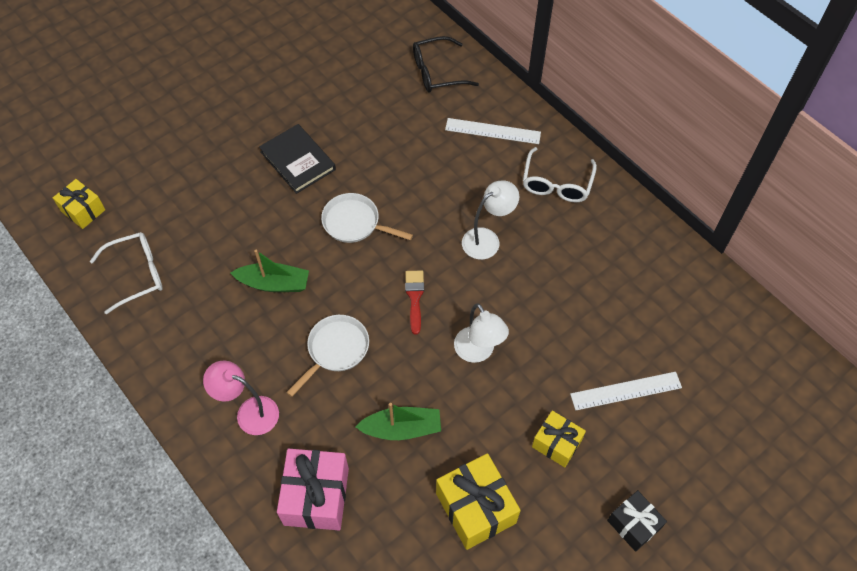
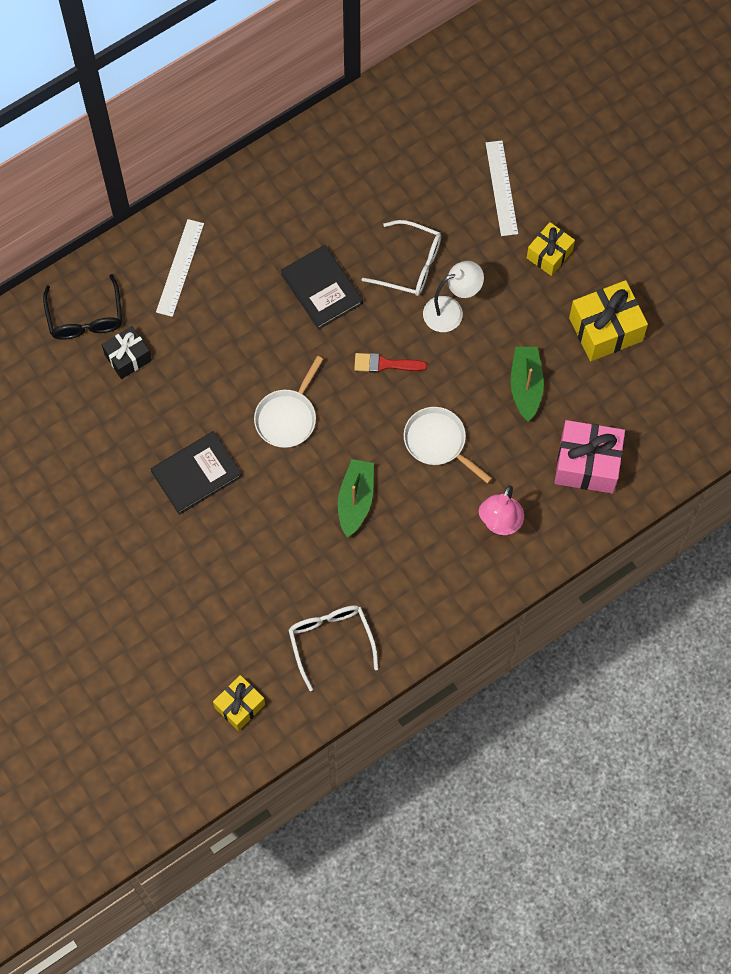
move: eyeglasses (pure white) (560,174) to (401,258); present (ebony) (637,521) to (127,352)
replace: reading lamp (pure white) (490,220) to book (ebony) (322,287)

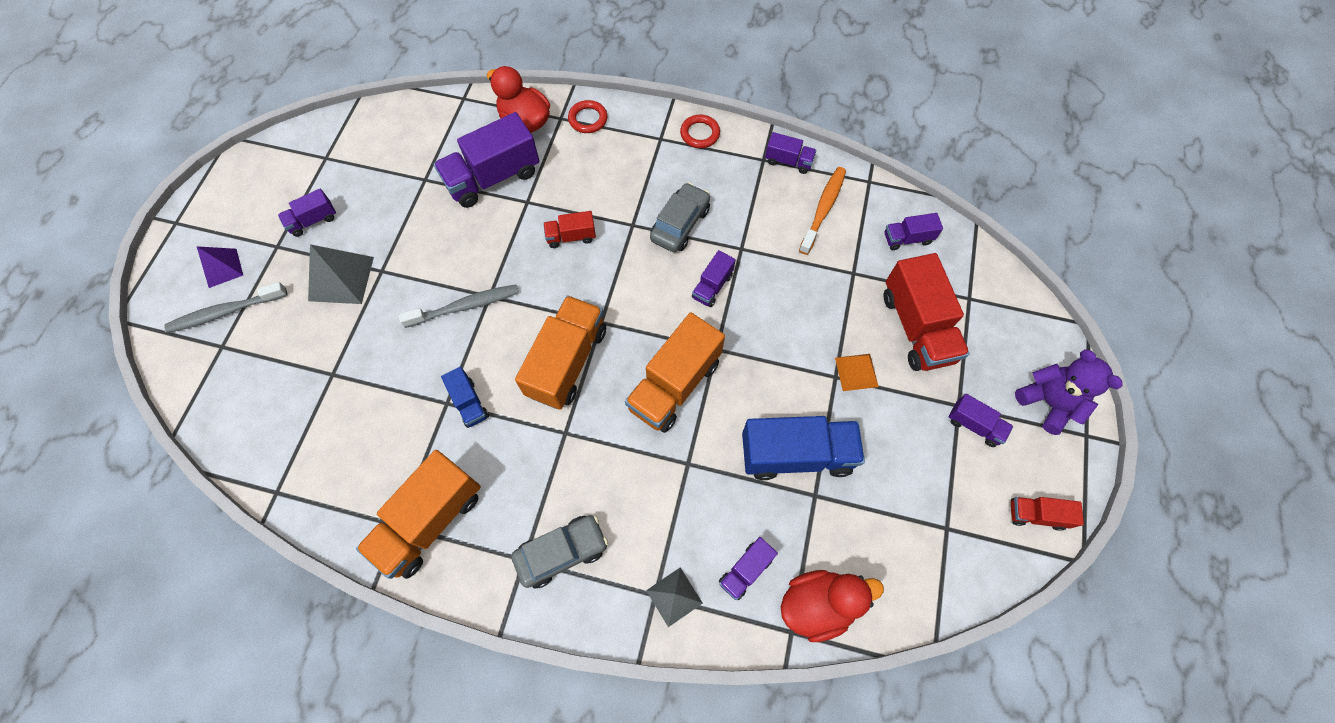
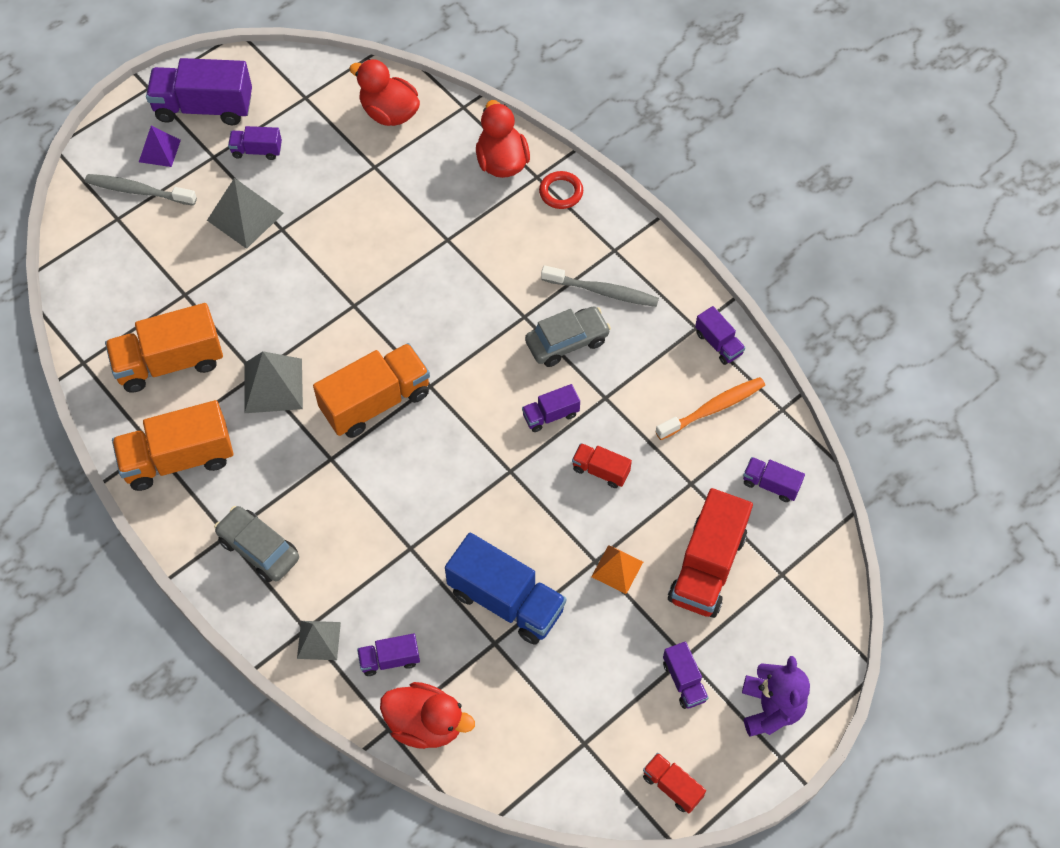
delete: ring (scarlet) (700,131)
insert: rubber duck (scarlet) (384,92)
move: tooth brush (grey) (458,306) to (600,286); truck (purple) (487,160) to (199,91); truck (scarlet) (569,229) to (602,465); truck (orange-coloured) (675,372) to (164,348)
replace: truck (royal blue) (465,397) to solid pyramid (grey) (273,382)
rotate: toy car (grey) (559,551) = (256,544) 150 degrees counterclockwise

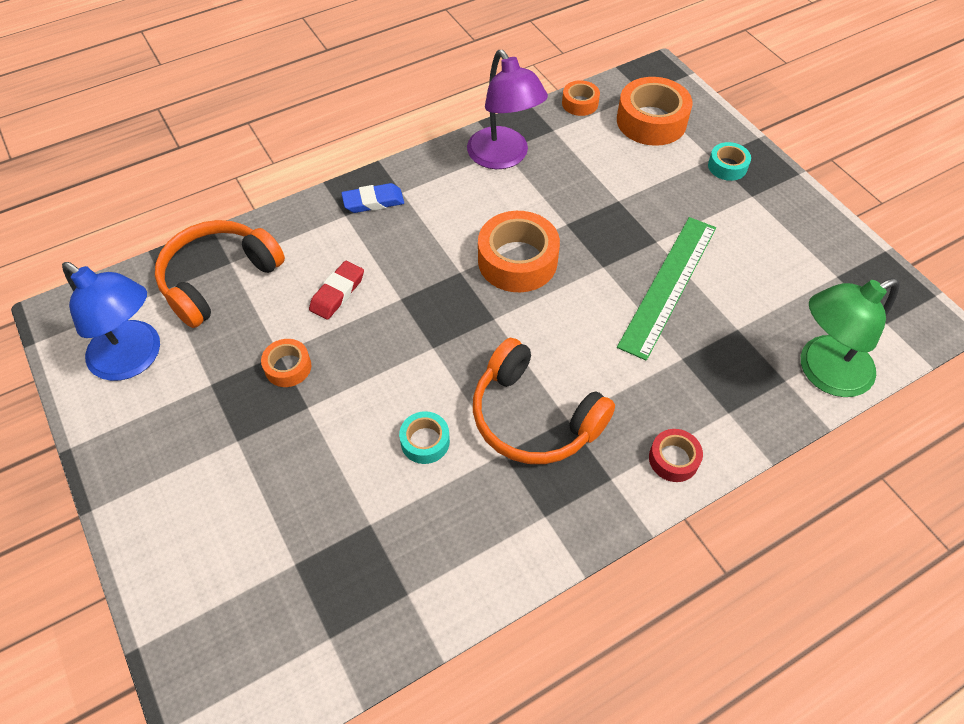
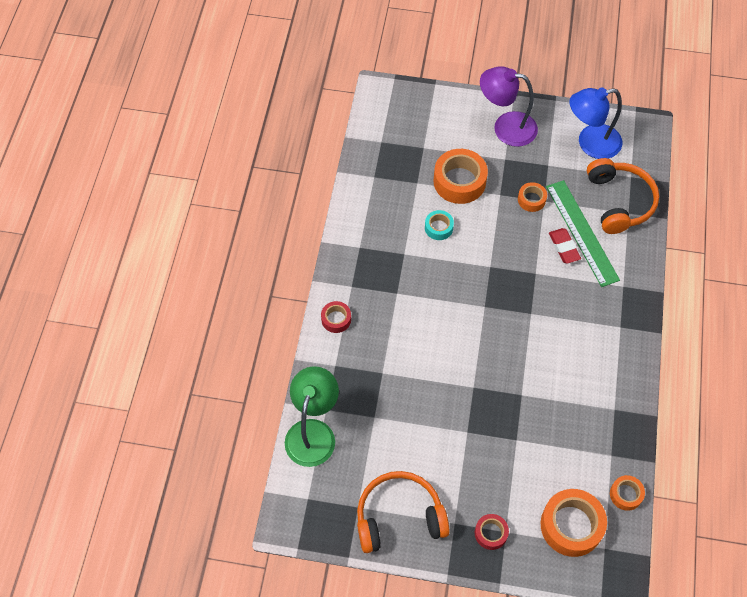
delete: pencil eraser (royal blue) (372,198)
move: reading lamp (purple) (507,109) to (509,106); headset (orange-coloured) (544,401) to (403,512); sticky tape (orange-coloured) (519,251) to (461,176); measuring stick (green) (666,289) to (583,233)
recolor: sticky tape (turquoise) (729,161) to sticky tape (scarlet) (492,532)

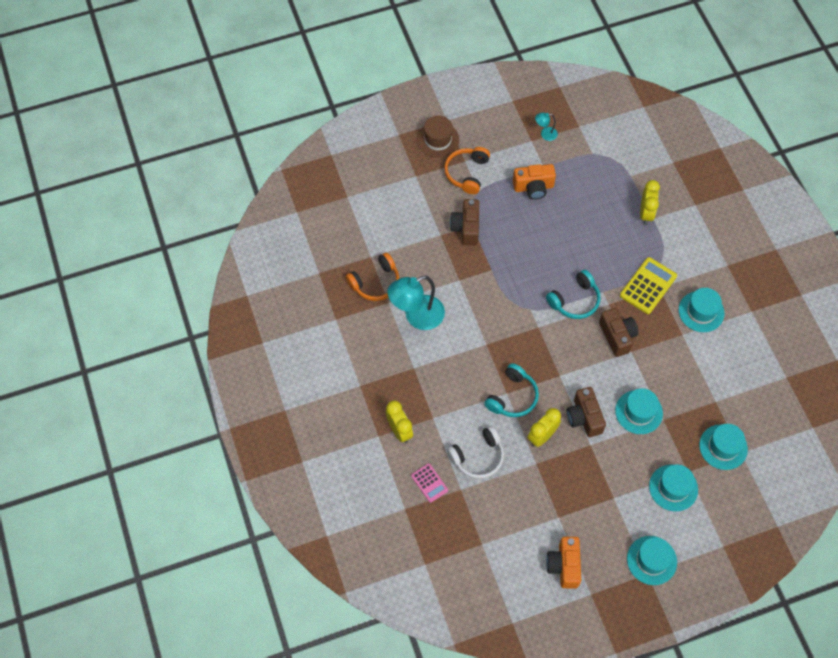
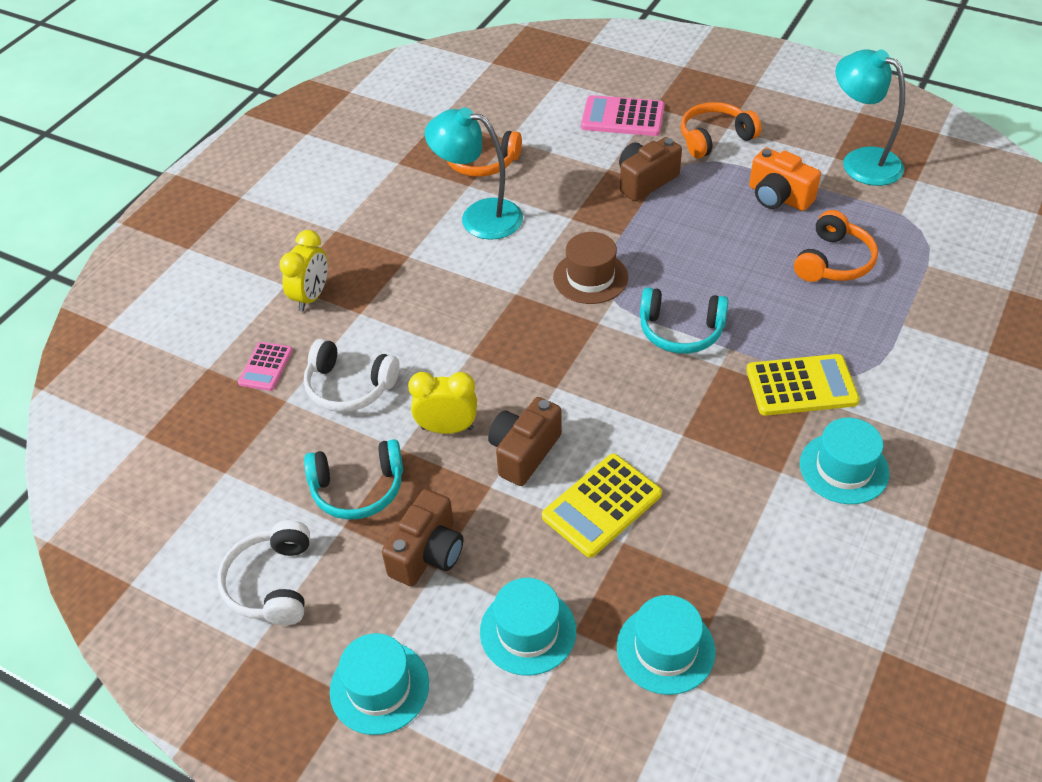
delete: bedside clock (golden) (650,202)
insert: pocket calculator (rosy) (622,115); headset (orange-coloured) (836,246)
move: hat (russet) (438,136) to (590,268); headset (turquoise) (511,390) to (353,479); photo camera (russet) (619,332) to (422,537)
replace: photo camera (orange-coloured) (563,562) to headset (pure white) (264,572); hat (turquoise) (639,411) to pocket calculator (golden) (602,506)
resize: reading lamp (turquoise) (546,126) = (870,117) x2.18

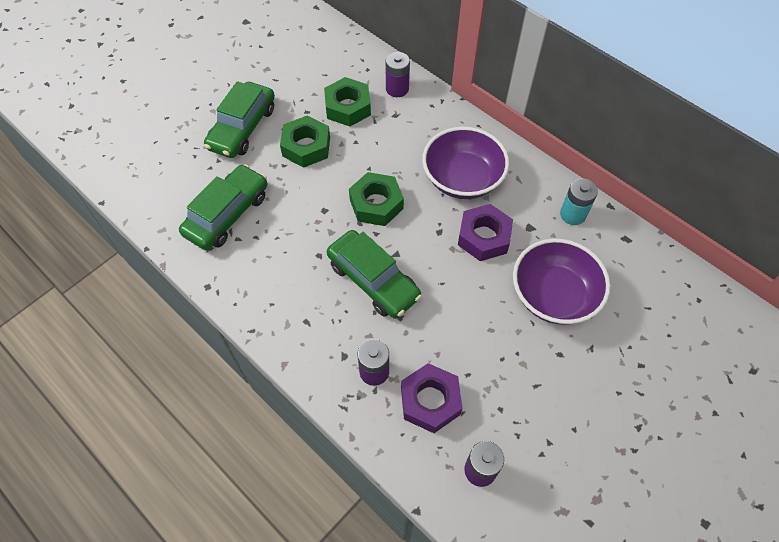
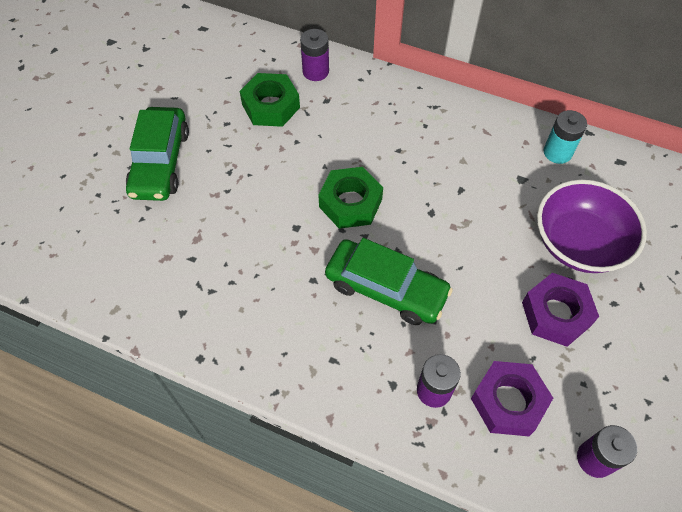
delete: toy car (green) (223,207); hex nut (green) (305,141); deep dish (purple) (465,163)
move: hex nut (purple) (485,232) to (560,310)

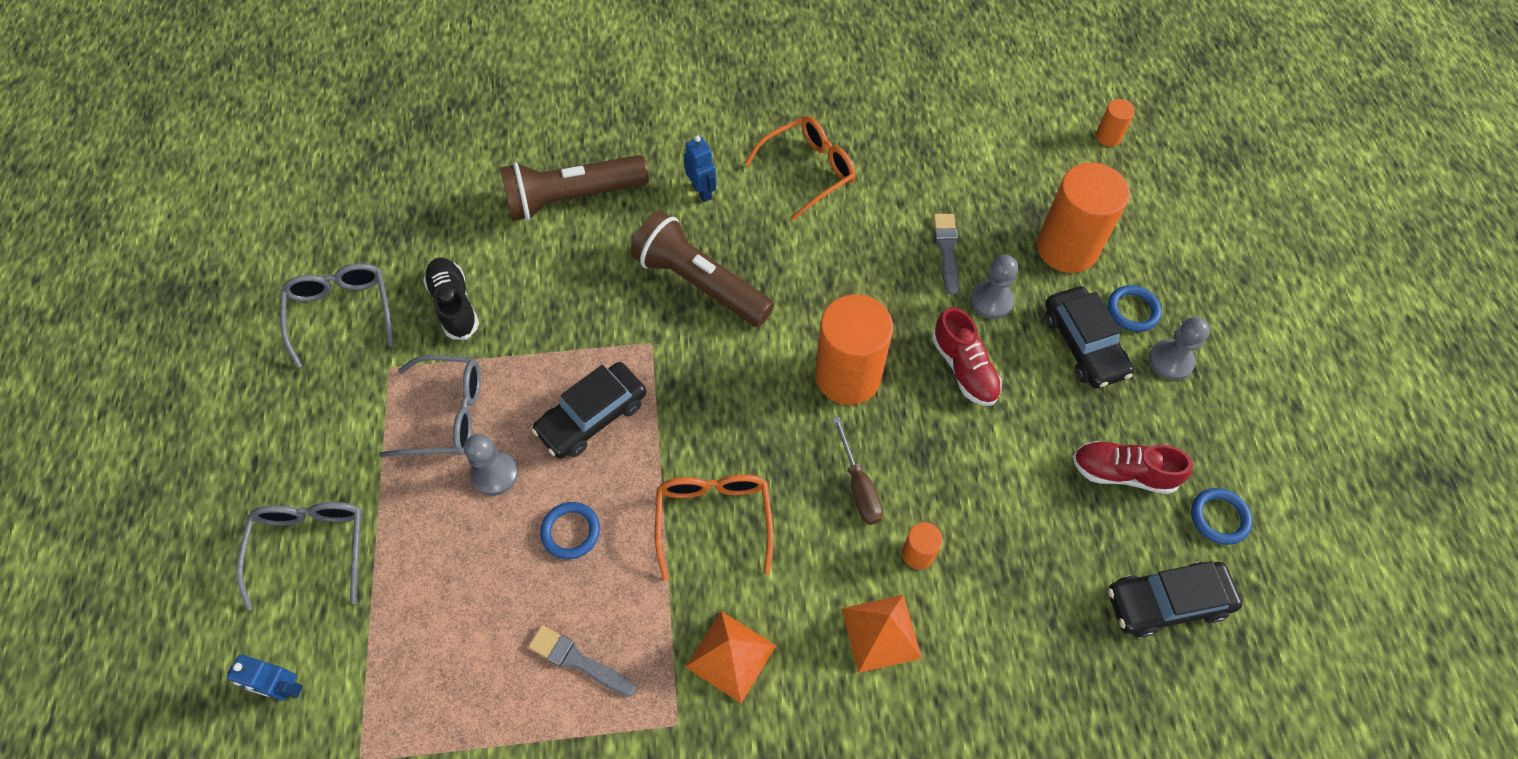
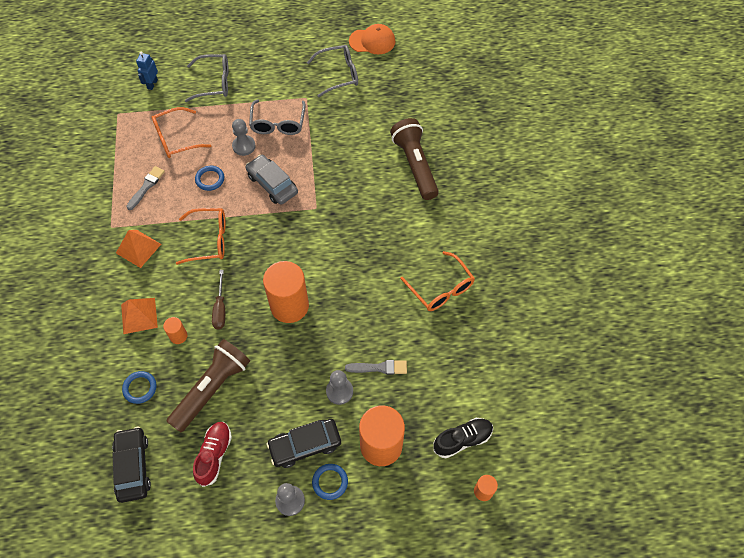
delete: robot (royal blue) (700,169); shoe (scarlet) (967,356)
insert: eyeglasses (orange-coloured) (181,132); baseball cap (orange-coloured) (372,39)
move: shoe (ebony) (451,298) to (463,438); torch (russet) (702,269) to (208,385); ring (royal blue) (1221,516) to (139,387)
recolor: toy car (ebony) (589,410) to toy car (grey) (271,180)
rotate: screwdriver (russet) (857,471) = (218,300) 75 degrees counterclockwise

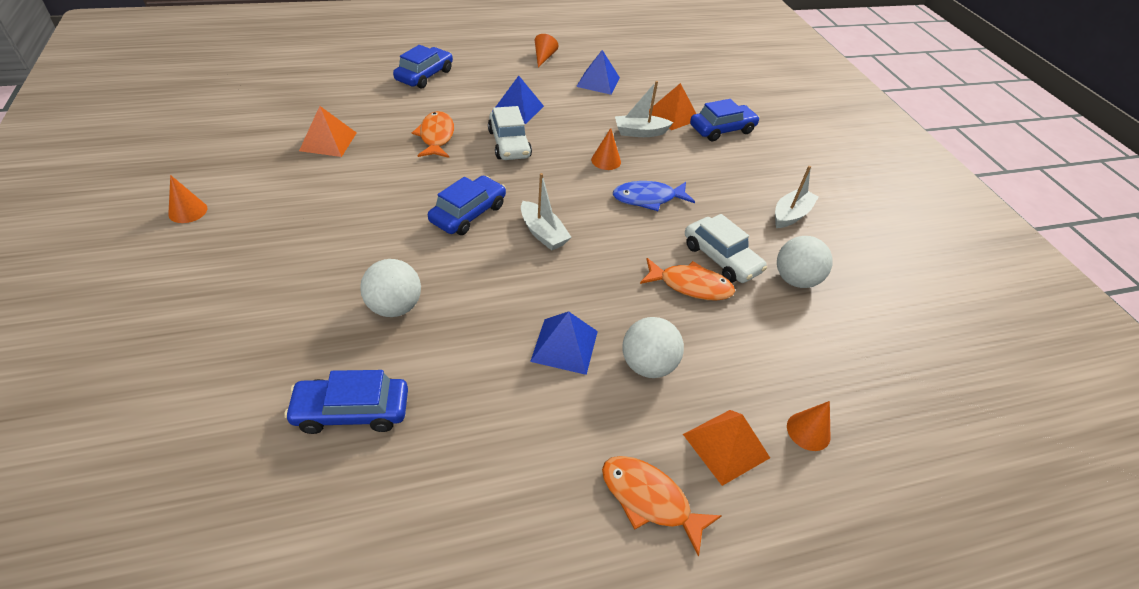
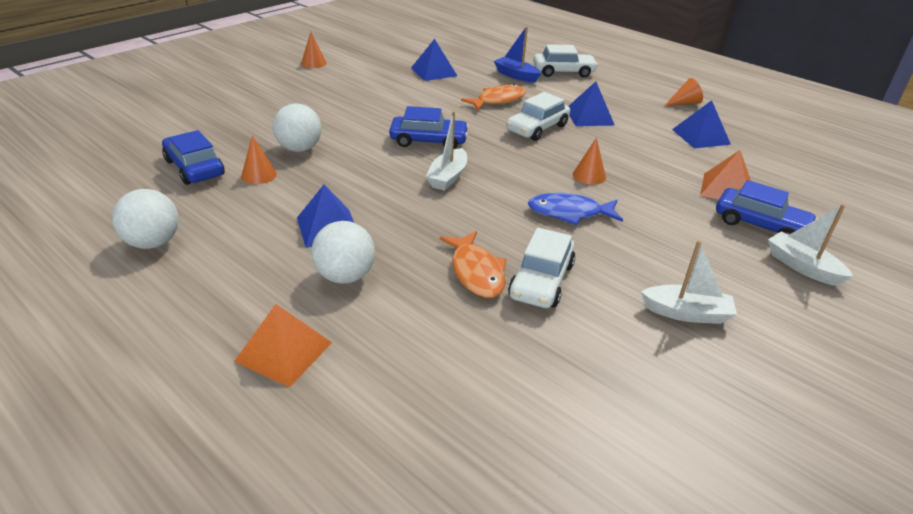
delete: fish (orange-coloured) (662,506)
insert: toy boat (royal blue) (517,54)
move: toy boat (pure white) (644,109) to (811,245); ball (pure white) (805,262) to (145,219); cone (orange-coloured) (808,426) to (259,159)
recolor: solid pyramid (orange-coloured) (327,131) to solid pyramid (royal blue) (434,60); toy car (royal blue) (423,67) to toy car (pure white) (565,60)
rotate: fish (royal blue) (654,196) = (575,209) 45 degrees counterclockwise

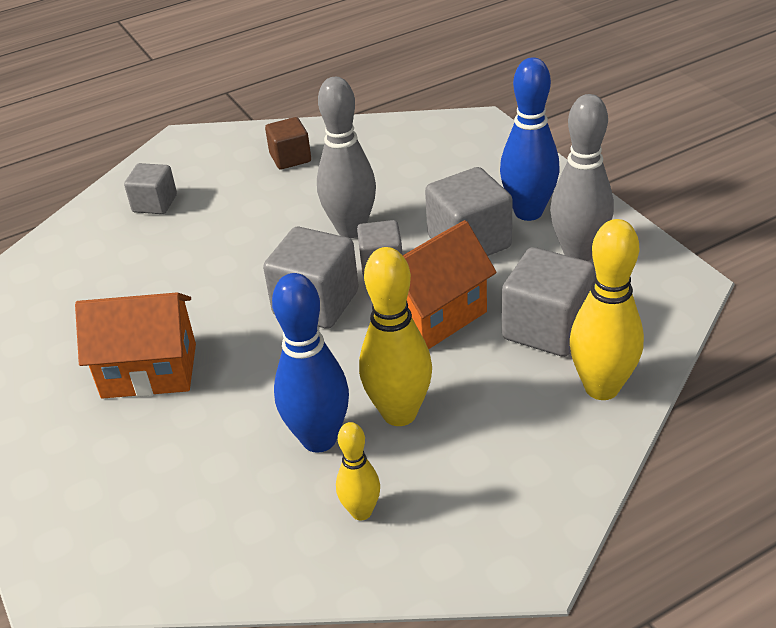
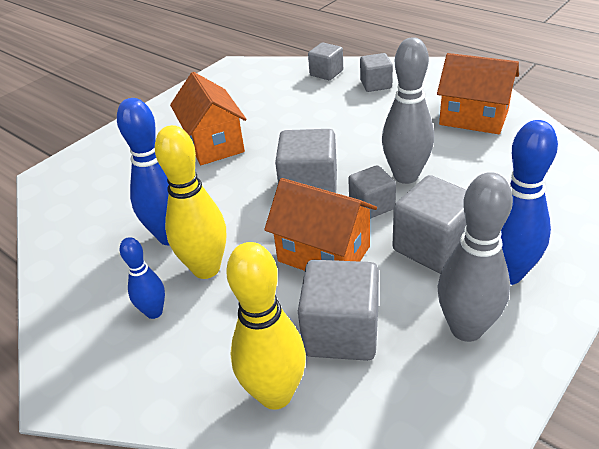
delete: skittle (golden) (358,471)
insert: skittle (royal blue) (142,278); cube (grey) (325,61)
replace: cube (russet) (288,143) to house (orange-coloured) (478,93)

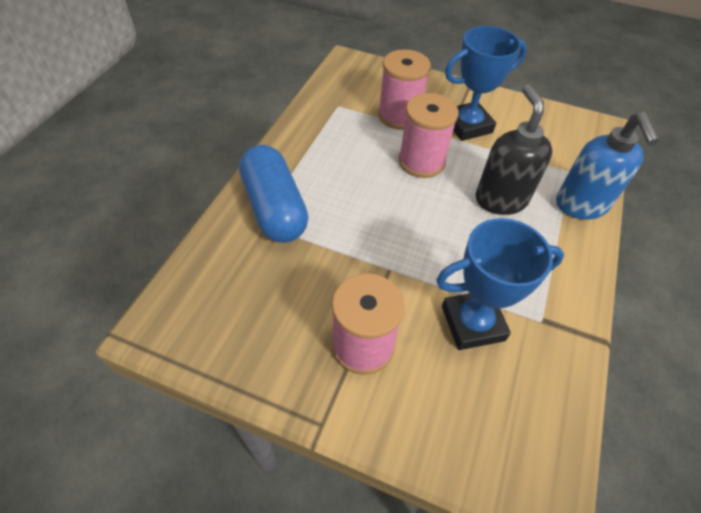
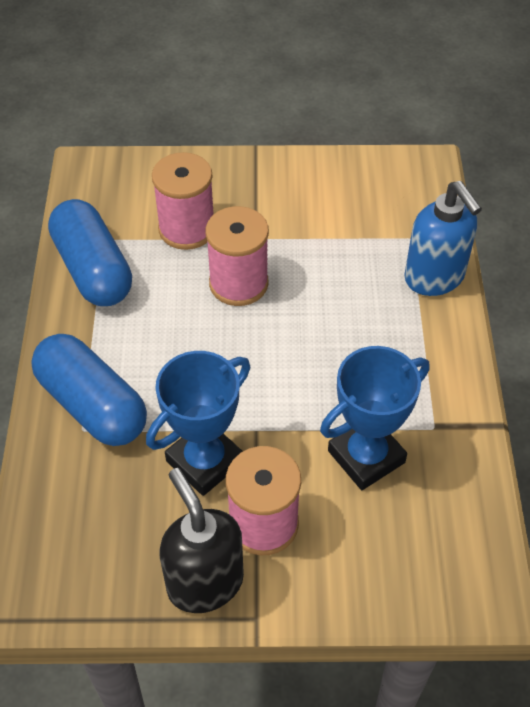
insert: pill shape (royal blue) (90,252)
move: trophy (royal blue) (486,83) to (198,423); soap pump (ebony) (514,149) to (201,540)

